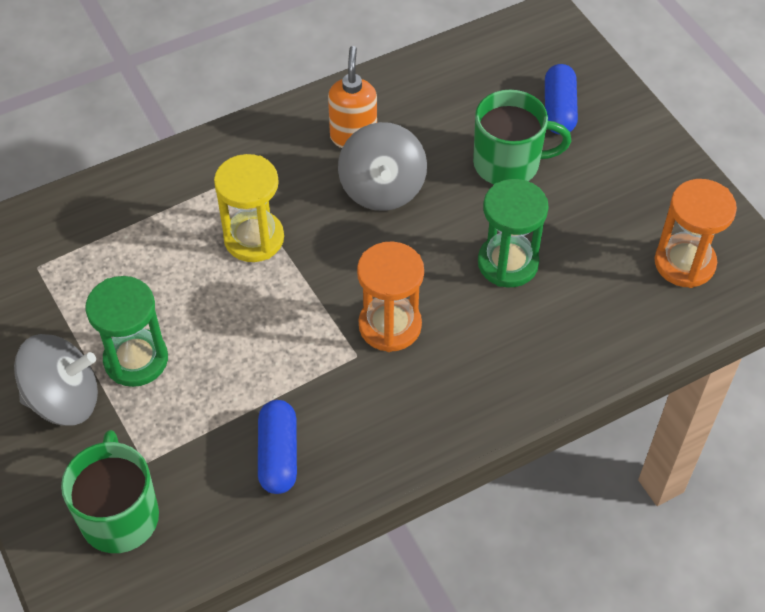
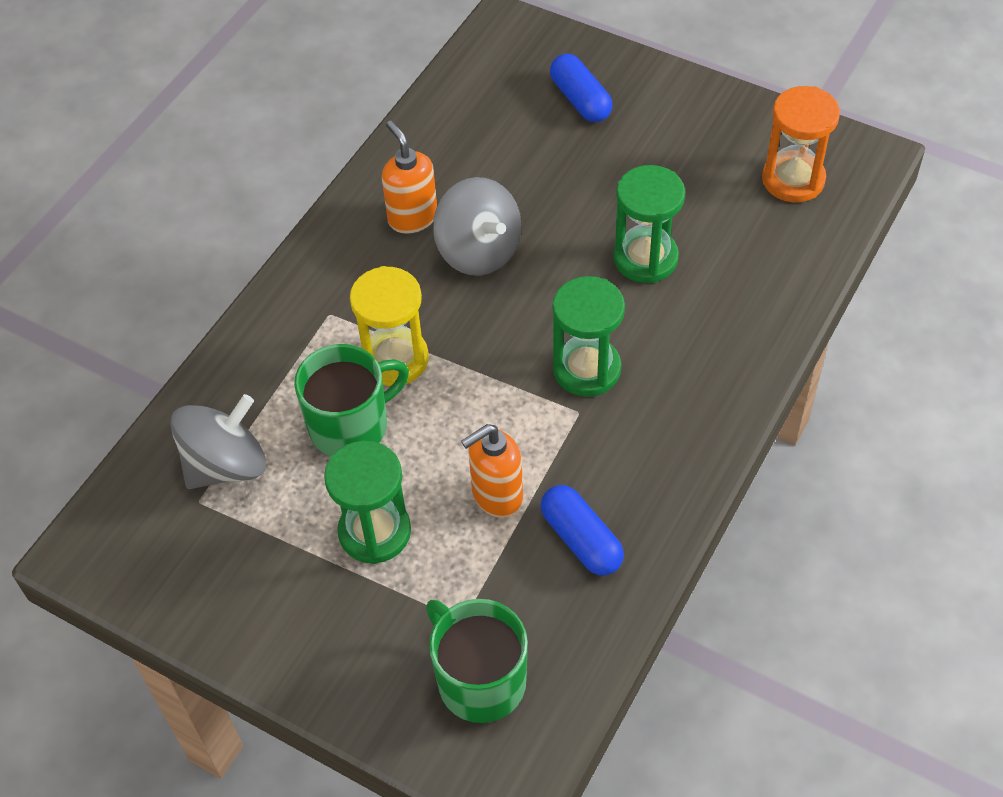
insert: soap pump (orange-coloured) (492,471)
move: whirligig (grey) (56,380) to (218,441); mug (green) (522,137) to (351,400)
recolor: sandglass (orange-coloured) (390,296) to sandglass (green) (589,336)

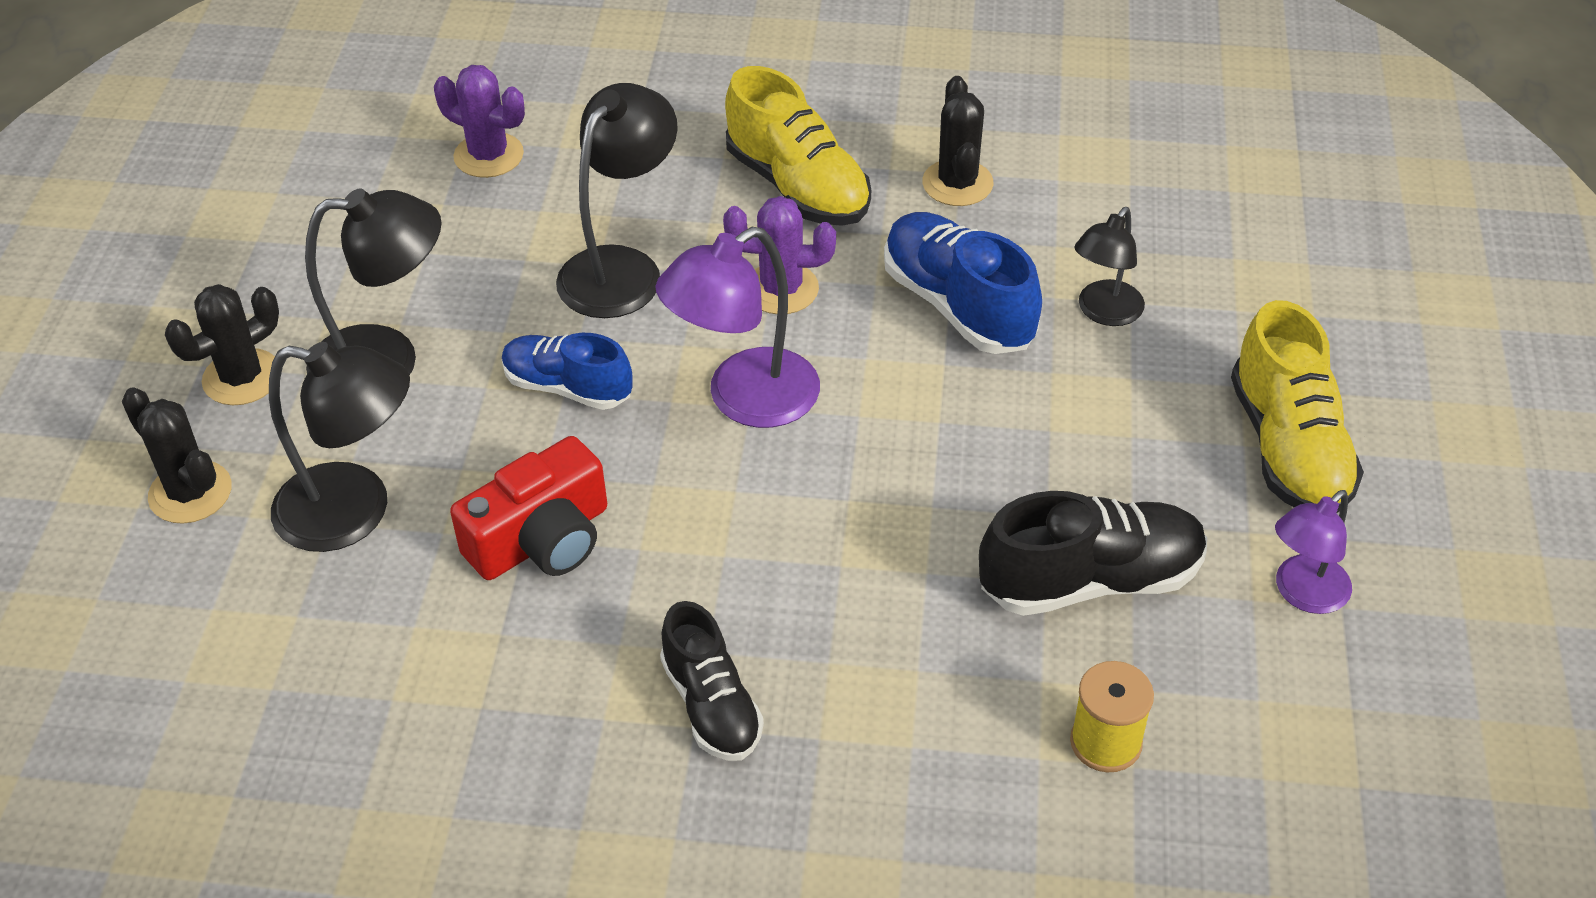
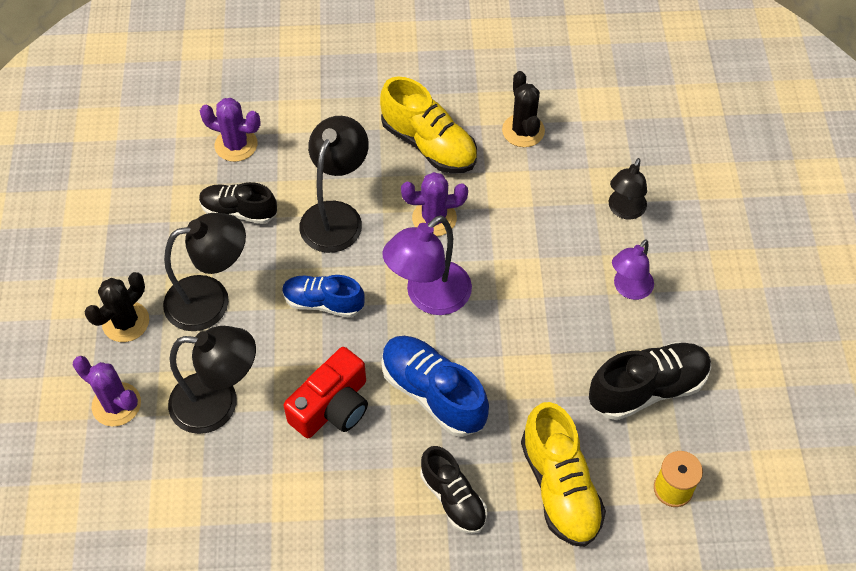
insert: shoe (ebony) (238,203)
move: shoe (royal blue) (963,283) to (435,386); shoe (golden) (1297,406) to (563,474); reading lamp (purple) (1313,552) to (633,269)
recolor: prickly plant (ebony) (177,455) to prickly plant (purple) (107,391)

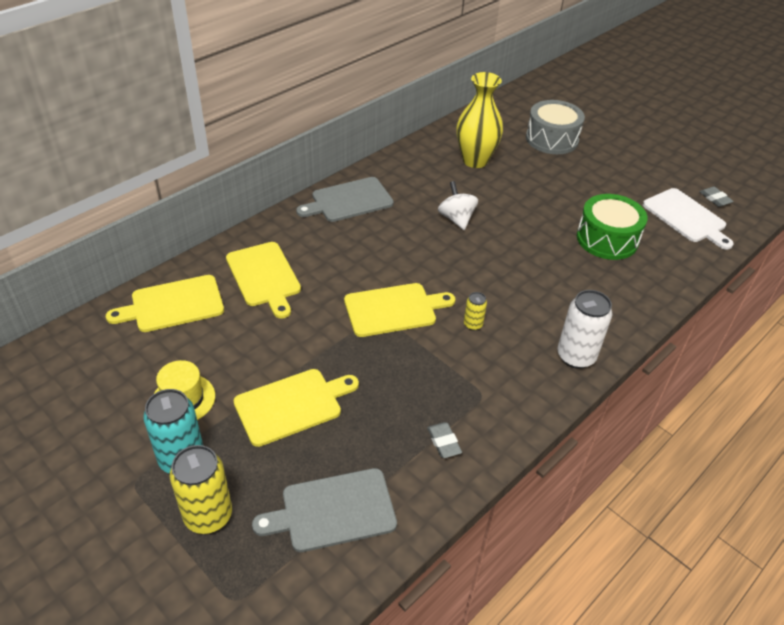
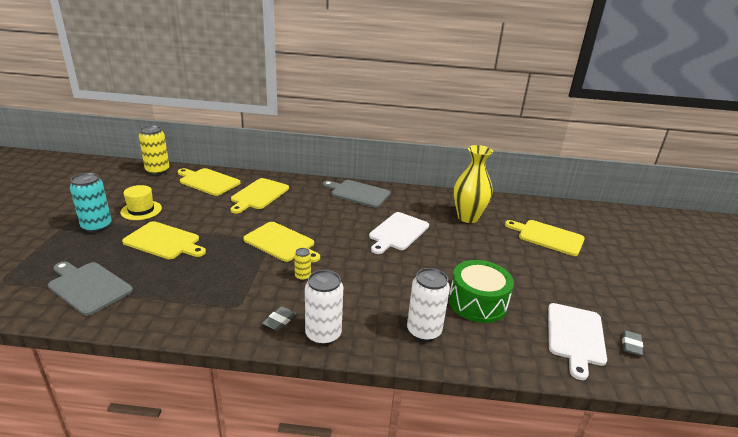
insert: tin (pure white) (428,305)
move: tin (golden) (201,489) to (154,150); pencil eraser (grey) (444,440) to (279,318)
replace: whirligig (pure white) (458,205) to chopping board (pure white) (399,233); toy drum (grey) (555,127) to chopping board (golden) (545,238)

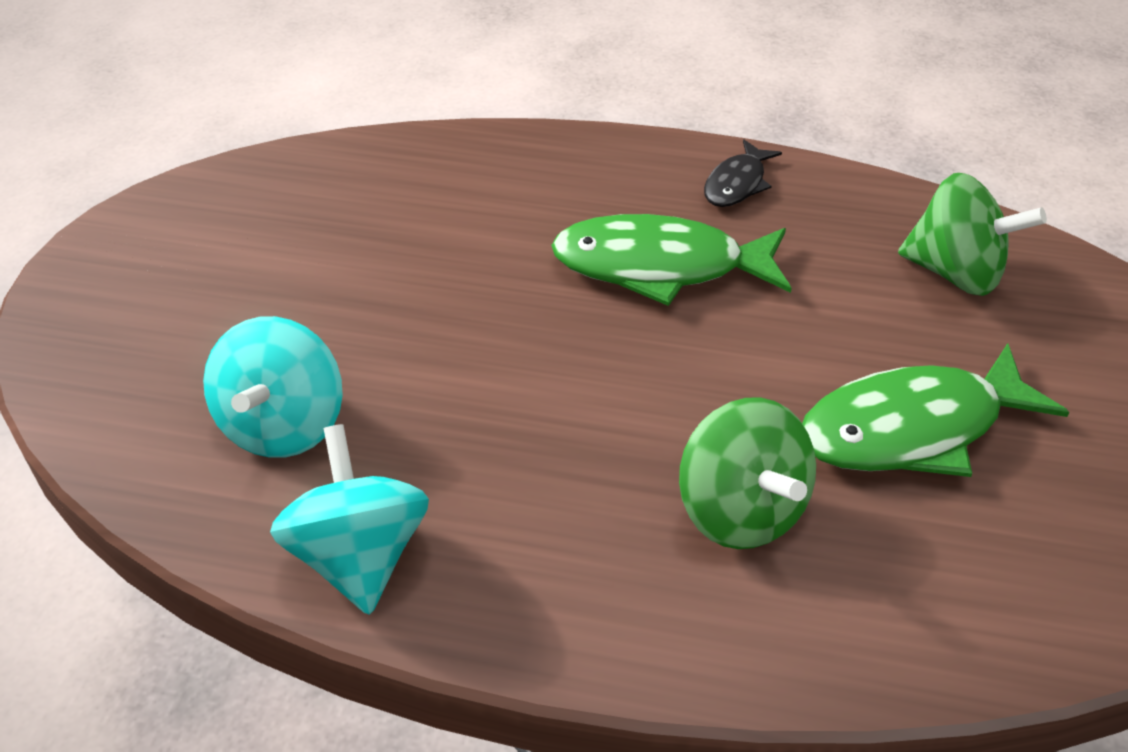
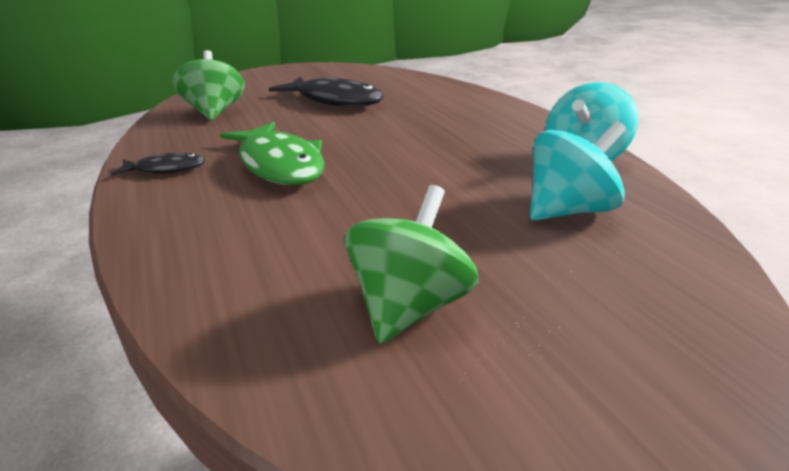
move: whirligig (green) (747,473) to (412,264)
recolor: fish (green) (936,410) to fish (ebony) (326,92)

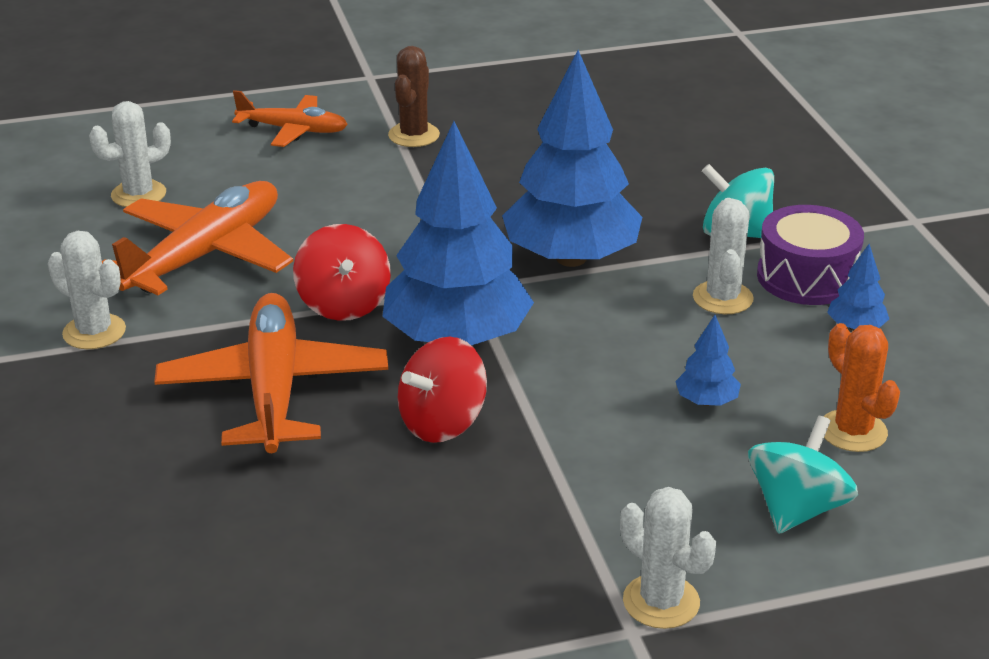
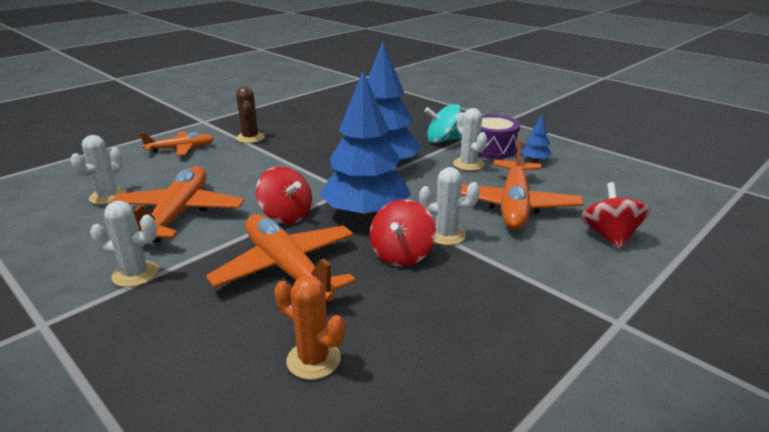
move: prickly plant (pure white) (668,558) to (449,206); prickly plant (orange-coloured) (862,387) to (309,328)
replace: fir tree (royal blue) (708,360) to plane (orange-coloured) (522,184)
recolor: whirligig (turquoise) (803,475) to whirligig (scarlet) (615,215)

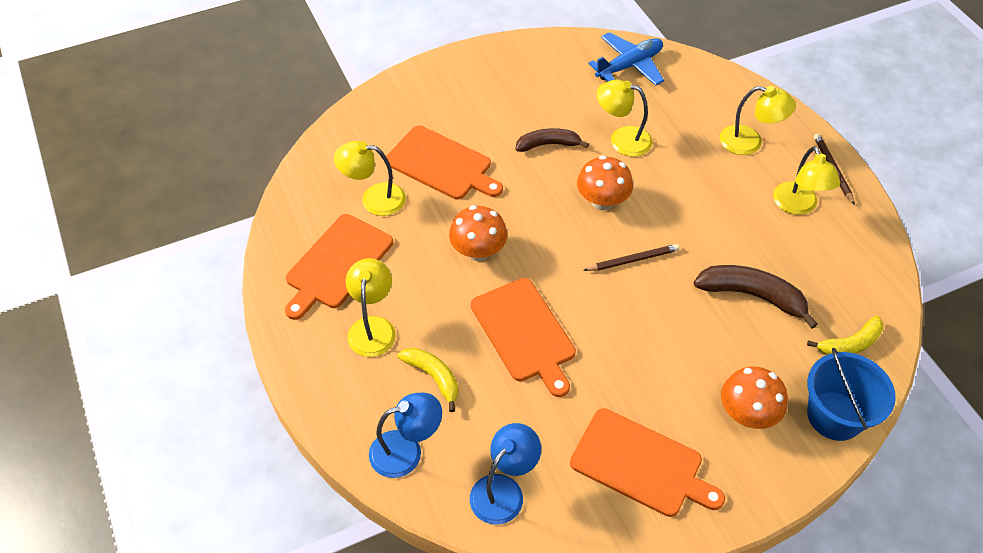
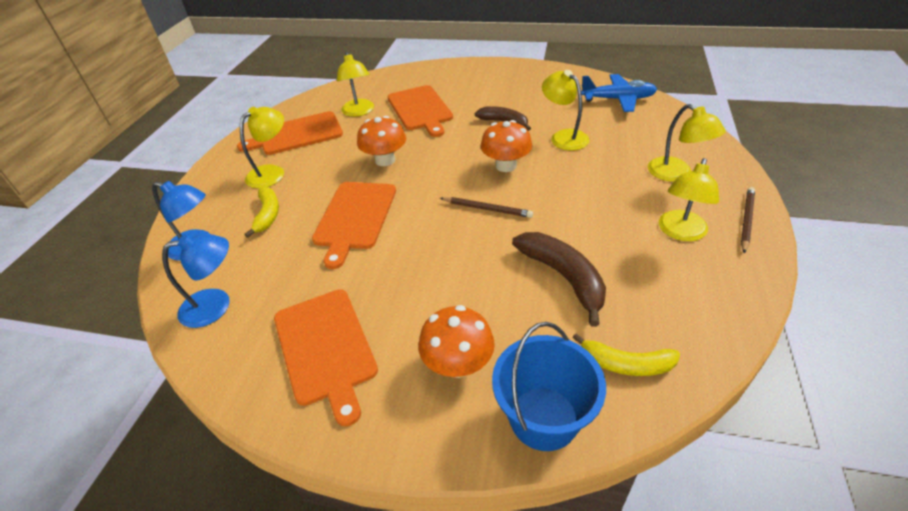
rotate: reading lamp (golden) (370,178) = (355,84) 150 degrees counterclockwise

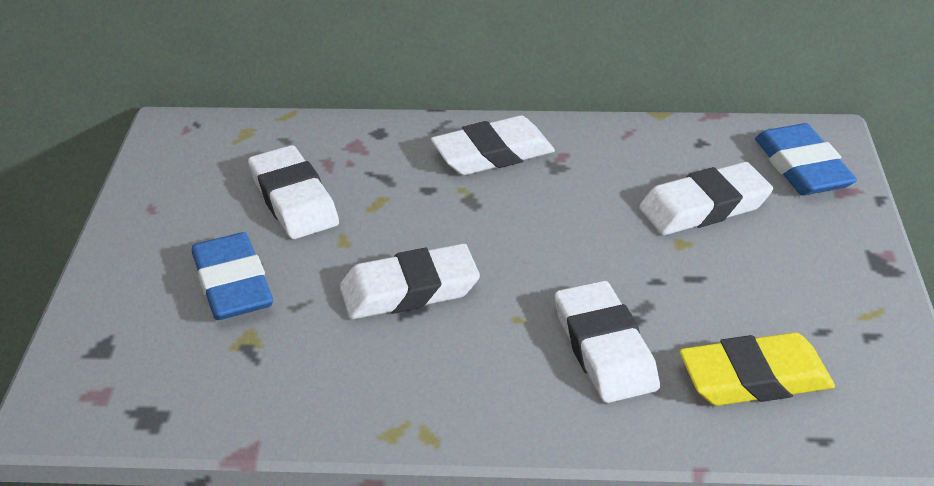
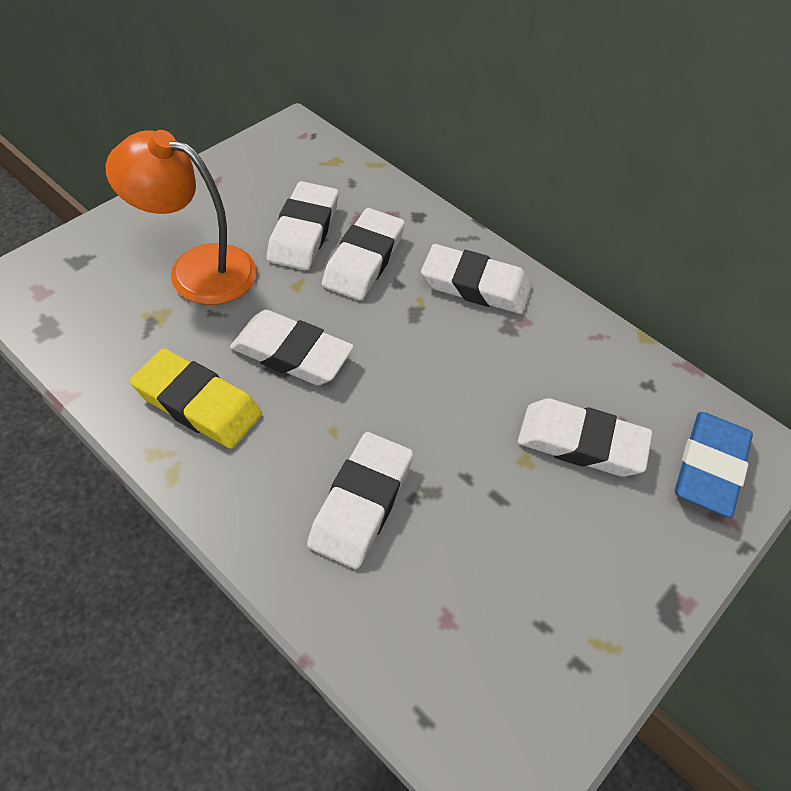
insert: pencil eraser (pure white) (363,254)
move: pencil eraser (golden) (757,369) to (196,398)
replace: pencil eraser (royal blue) (232,276) to reading lamp (orange-coloured) (181,217)

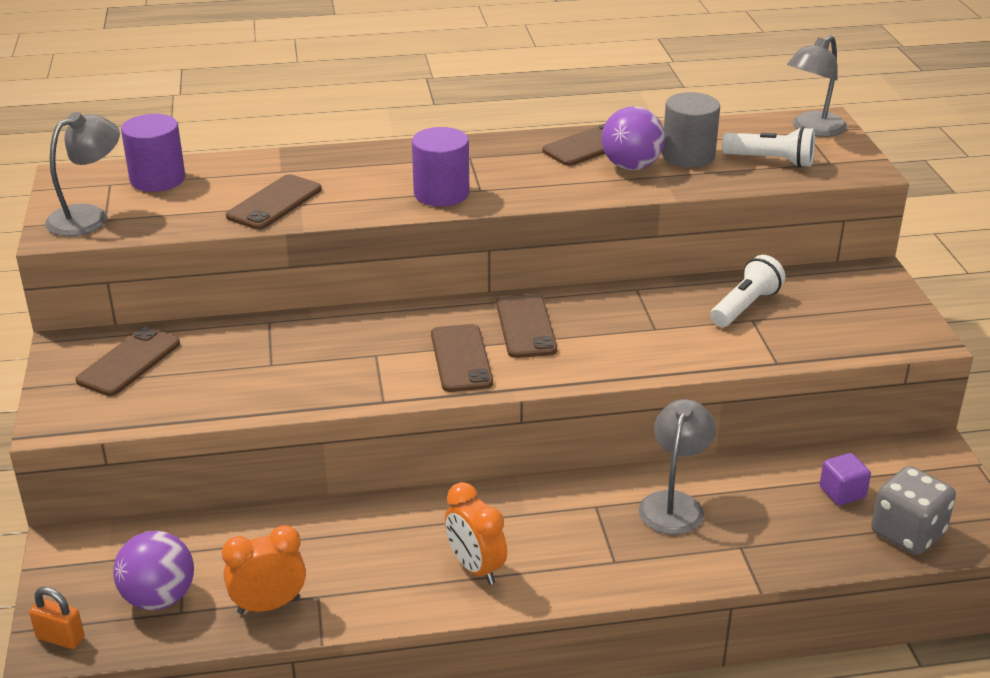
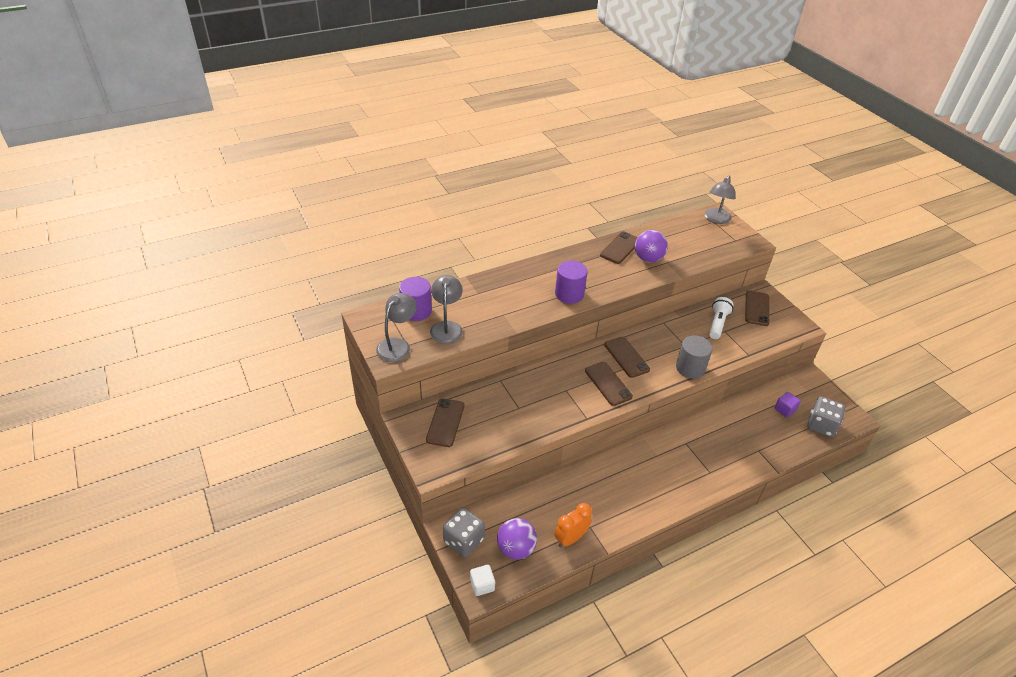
delete: bedside clock (orange-coloured) (476,533); torch (pure white) (768,147)
insert: game die (grey) (464,532)
move: mobile phone (russet) (274,202) to (757,308); reading lamp (grey) (677,467) to (446,309); cylinder shape (grey) (691,130) to (694,357)
replace: lock (orange-coloured) (56,618) to cube (pure white) (482,580)

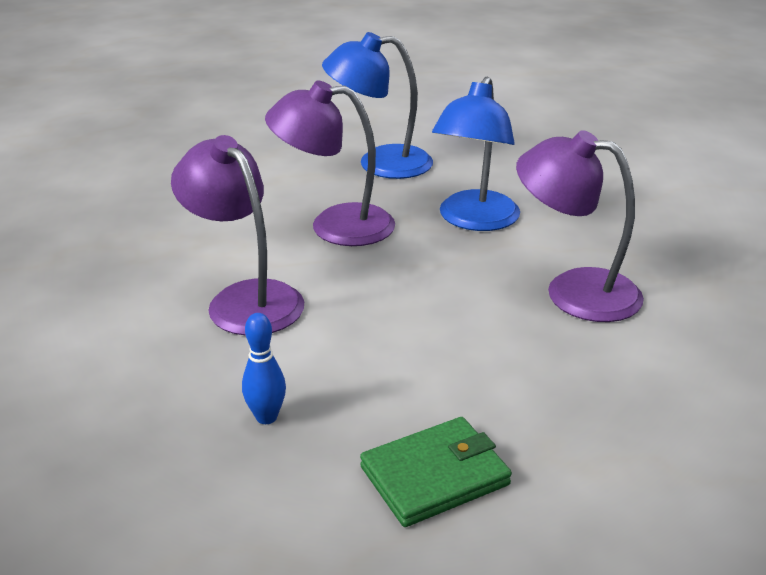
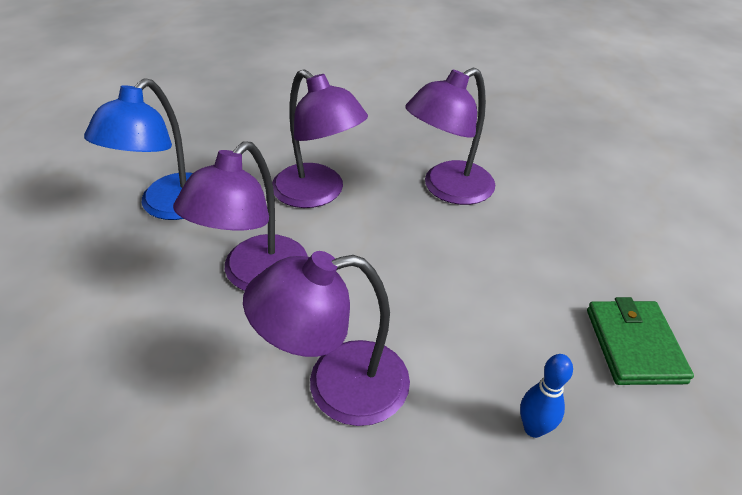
recolor: reading lamp (royal blue) (476,153) to reading lamp (purple) (320,138)

